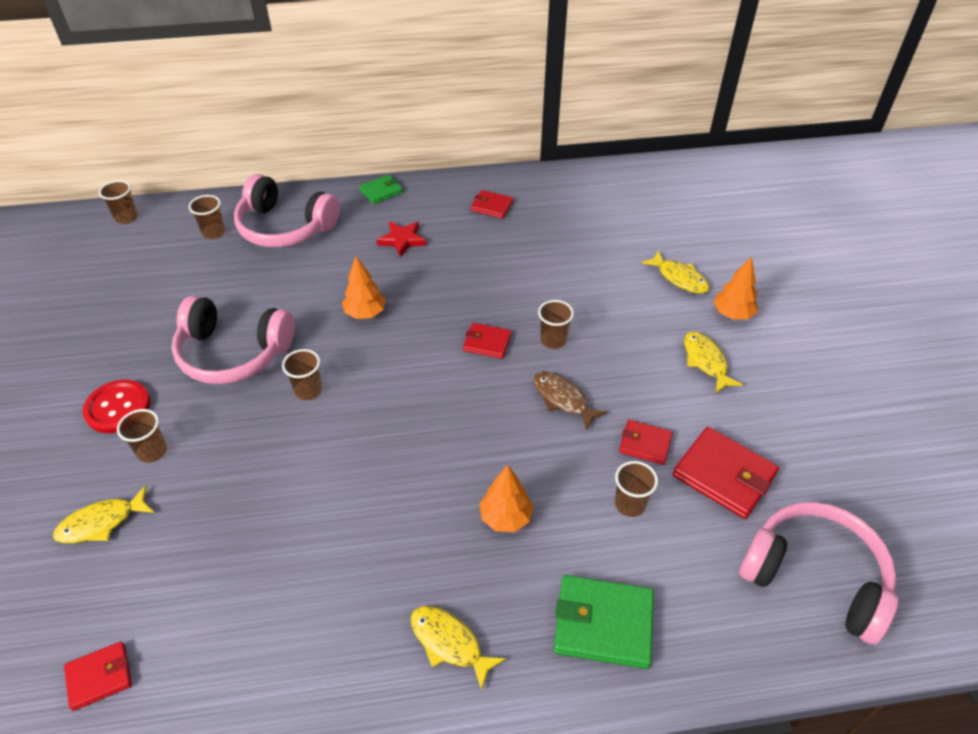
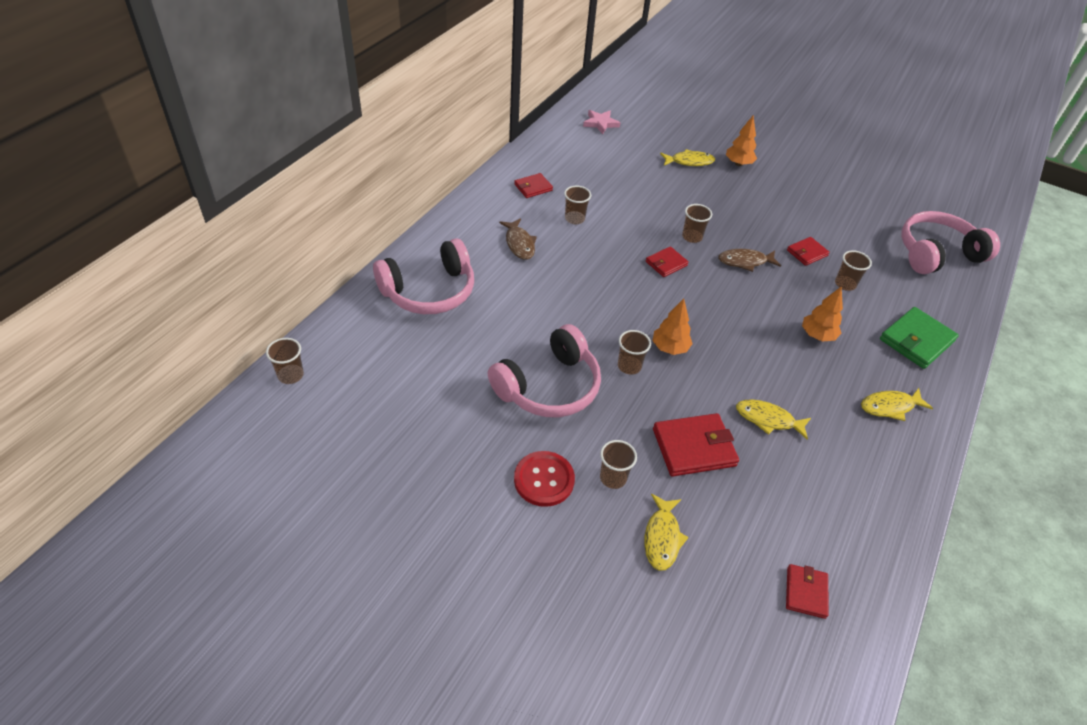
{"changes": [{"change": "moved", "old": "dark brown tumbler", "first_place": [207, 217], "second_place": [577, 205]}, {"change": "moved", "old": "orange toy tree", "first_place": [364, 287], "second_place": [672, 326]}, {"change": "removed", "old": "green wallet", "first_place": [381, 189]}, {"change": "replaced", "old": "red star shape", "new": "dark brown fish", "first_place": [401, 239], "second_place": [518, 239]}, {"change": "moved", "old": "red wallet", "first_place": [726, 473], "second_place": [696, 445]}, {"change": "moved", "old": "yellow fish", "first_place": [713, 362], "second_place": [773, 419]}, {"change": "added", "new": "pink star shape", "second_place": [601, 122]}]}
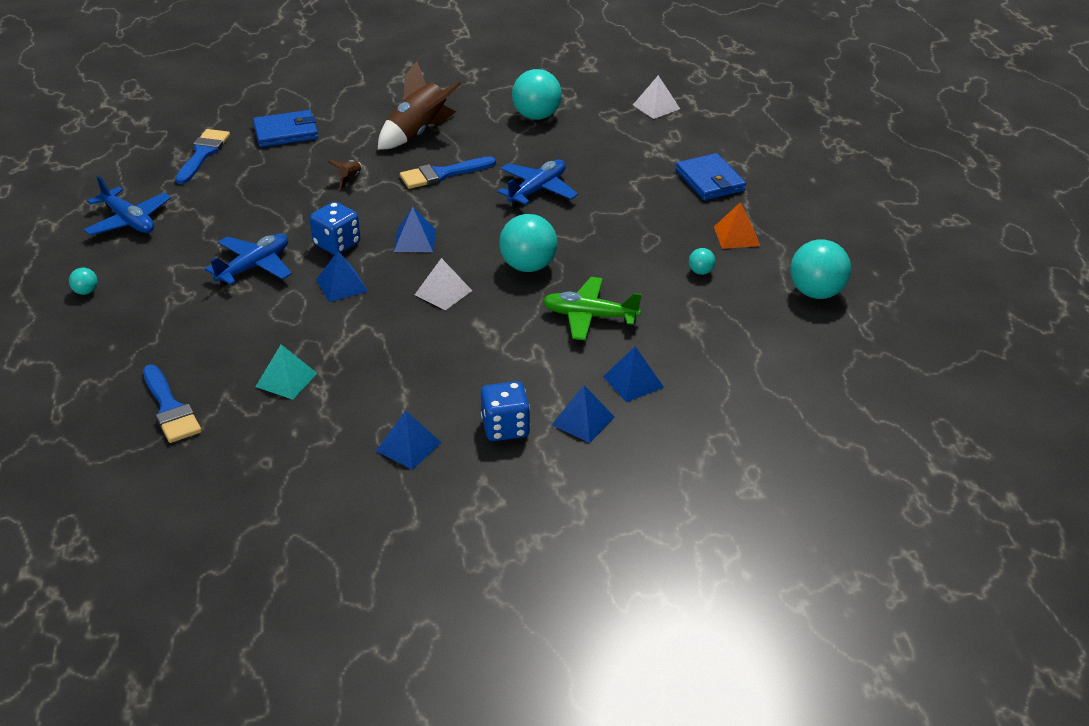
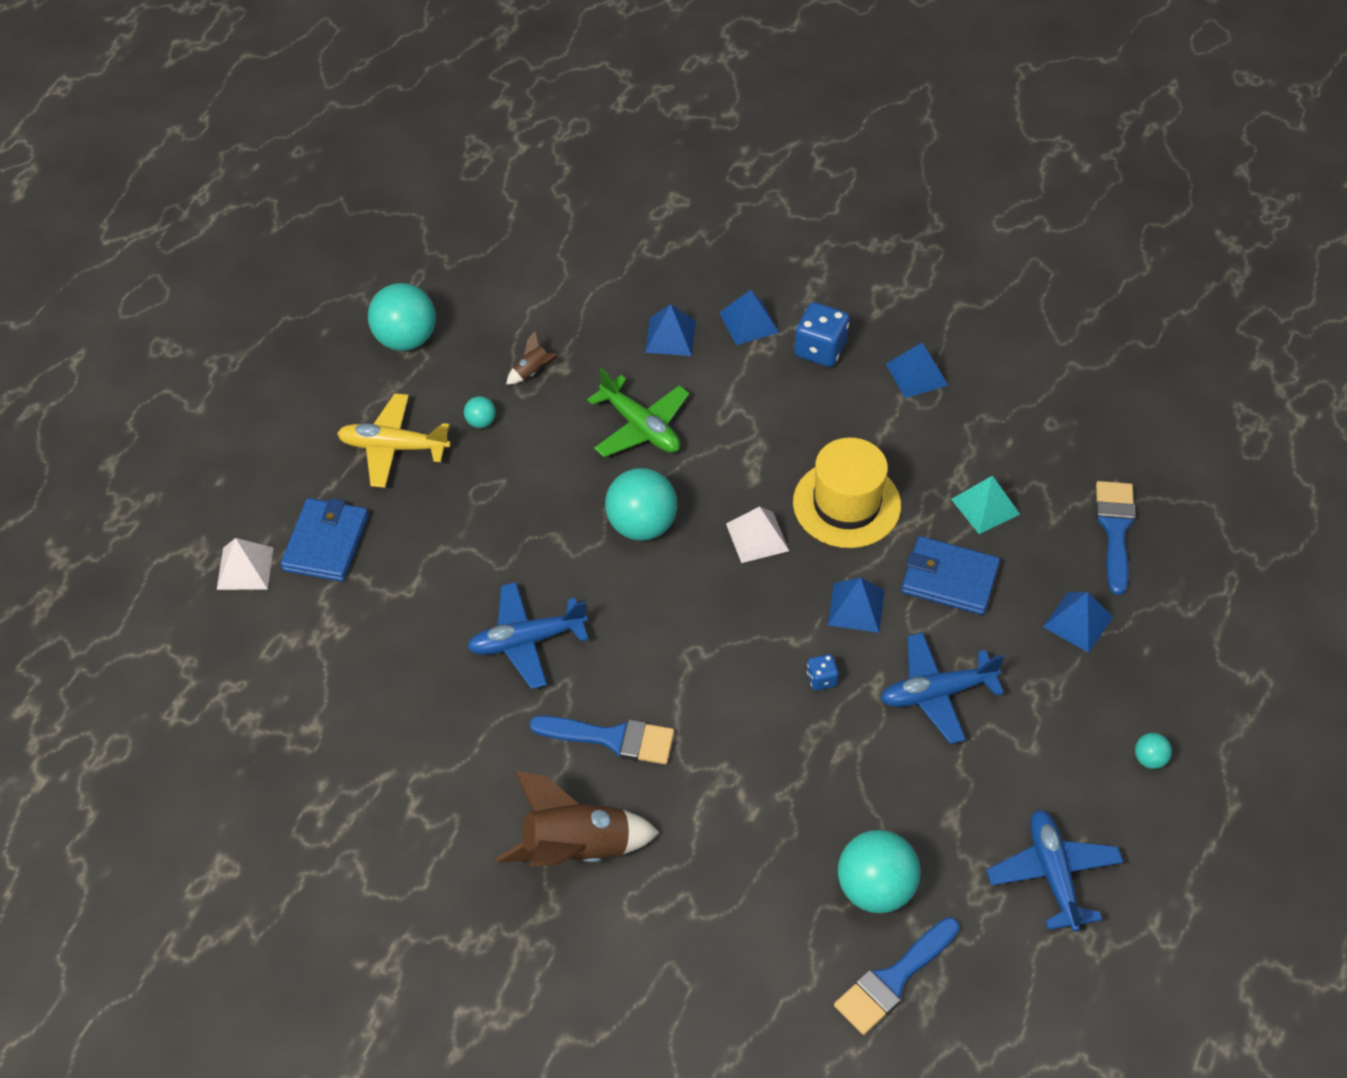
{"changes": [{"change": "moved", "old": "blue wallet", "first_place": [285, 128], "second_place": [950, 575]}, {"change": "resized", "old": "blue dice", "first_place": [335, 228], "second_place": [823, 672], "factor": 0.53}, {"change": "moved", "old": "dark brown toy rocket", "first_place": [344, 174], "second_place": [531, 358]}, {"change": "moved", "old": "blue solid pyramid", "first_place": [415, 229], "second_place": [1078, 622]}, {"change": "moved", "old": "turquoise sphere", "first_place": [537, 94], "second_place": [879, 871]}, {"change": "moved", "old": "pure white solid pyramid", "first_place": [656, 97], "second_place": [245, 564]}, {"change": "replaced", "old": "orange solid pyramid", "new": "yellow aeroplane", "first_place": [737, 225], "second_place": [394, 440]}, {"change": "added", "new": "yellow hat", "second_place": [847, 493]}]}
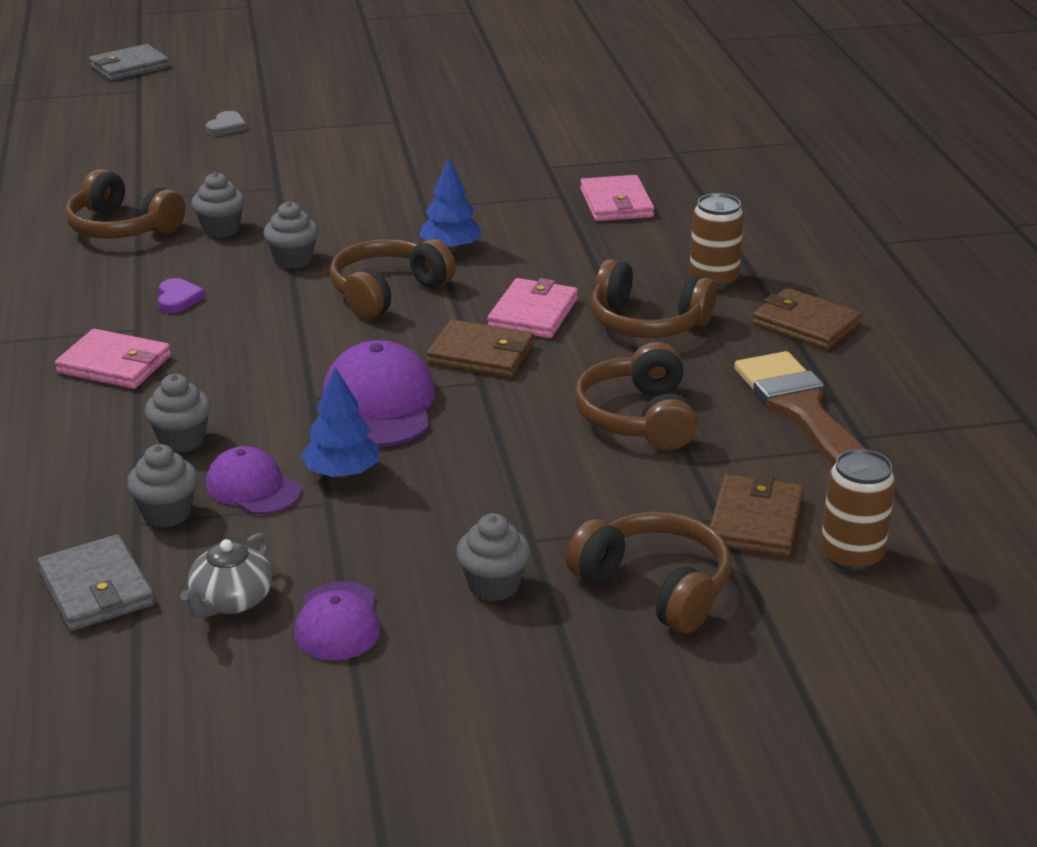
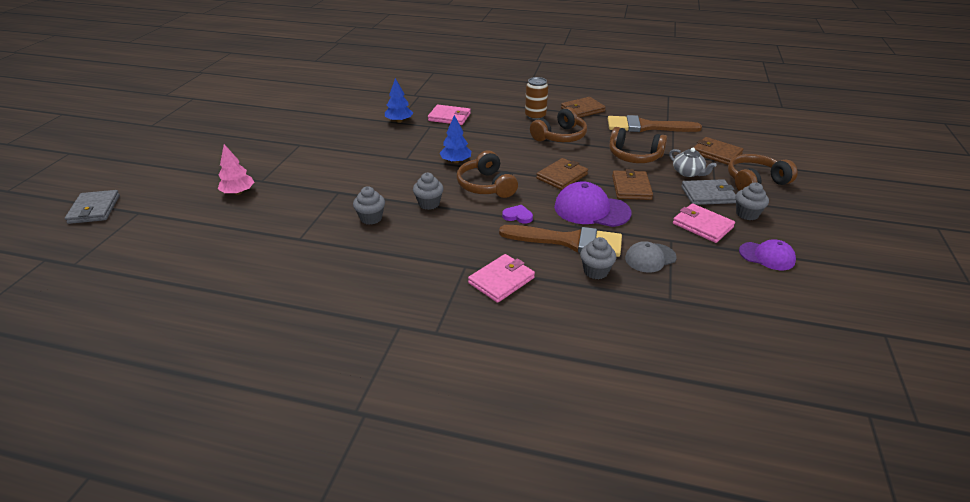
{"changes": [{"change": "moved", "old": "grey wallet", "first_place": [96, 582], "second_place": [708, 192]}, {"change": "removed", "old": "dark brown headset", "first_place": [125, 204]}, {"change": "removed", "old": "grey muffin", "first_place": [162, 486]}, {"change": "moved", "old": "violet heart", "first_place": [182, 295], "second_place": [517, 214]}, {"change": "moved", "old": "grey china teapot", "first_place": [226, 575], "second_place": [692, 162]}, {"change": "replaced", "old": "grey heart", "new": "pink toy tree", "first_place": [226, 123], "second_place": [236, 169]}, {"change": "recoloured", "old": "violet peaked cap", "new": "grey peaked cap", "first_place": [254, 480], "second_place": [651, 257]}, {"change": "moved", "old": "blue toy tree", "first_place": [340, 422], "second_place": [399, 100]}, {"change": "moved", "old": "pink wallet", "first_place": [533, 308], "second_place": [704, 223]}, {"change": "removed", "old": "dark brown tin", "first_place": [858, 510]}, {"change": "added", "new": "dark brown brush", "second_place": [560, 241]}, {"change": "added", "new": "dark brown wallet", "second_place": [632, 184]}]}
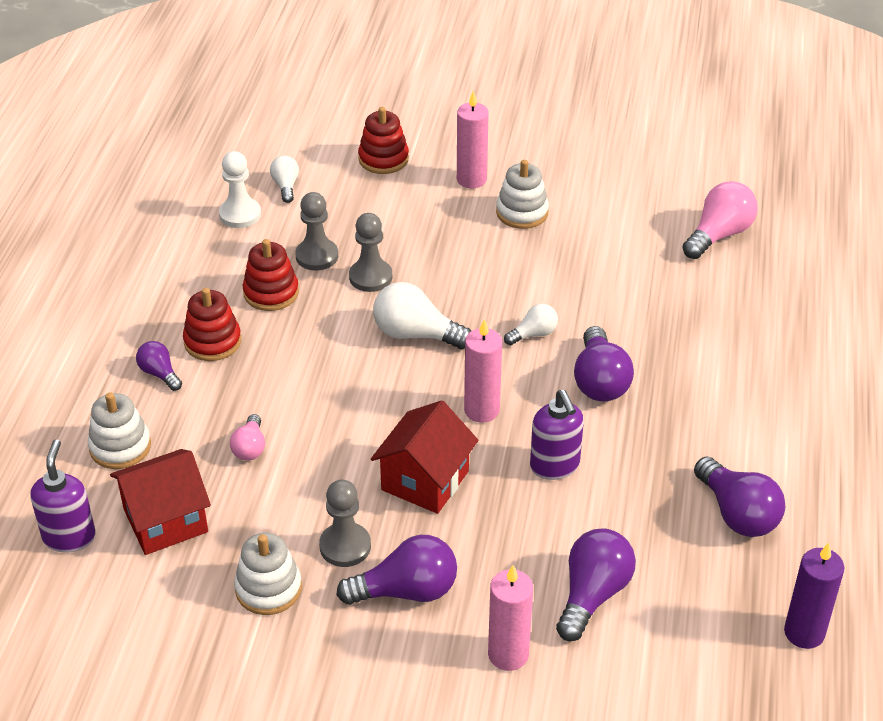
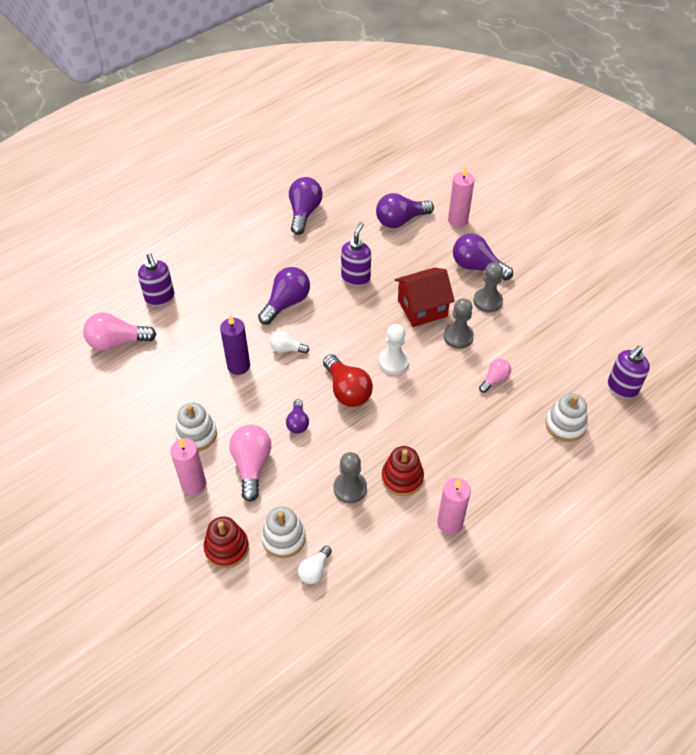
{"changes": [{"change": "removed", "old": "red cottage", "first_place": [160, 502]}, {"change": "moved", "old": "violet lightbulb", "first_place": [159, 366], "second_place": [297, 416]}, {"change": "removed", "old": "red stacking toy", "first_place": [212, 324]}, {"change": "moved", "old": "pure white pawn", "first_place": [240, 189], "second_place": [394, 349]}, {"change": "moved", "old": "pure white stacking toy", "first_place": [268, 574], "second_place": [283, 532]}, {"change": "moved", "old": "grey pawn", "first_place": [370, 252], "second_place": [459, 323]}, {"change": "recoloured", "old": "pure white lightbulb", "new": "red lightbulb", "first_place": [422, 315], "second_place": [348, 380]}, {"change": "moved", "old": "pink candle", "first_place": [483, 371], "second_place": [454, 506]}, {"change": "moved", "old": "violet candle", "first_place": [814, 596], "second_place": [235, 345]}, {"change": "added", "new": "violet soap dispenser", "second_place": [156, 279]}, {"change": "added", "new": "pink lightbulb", "second_place": [250, 463]}]}
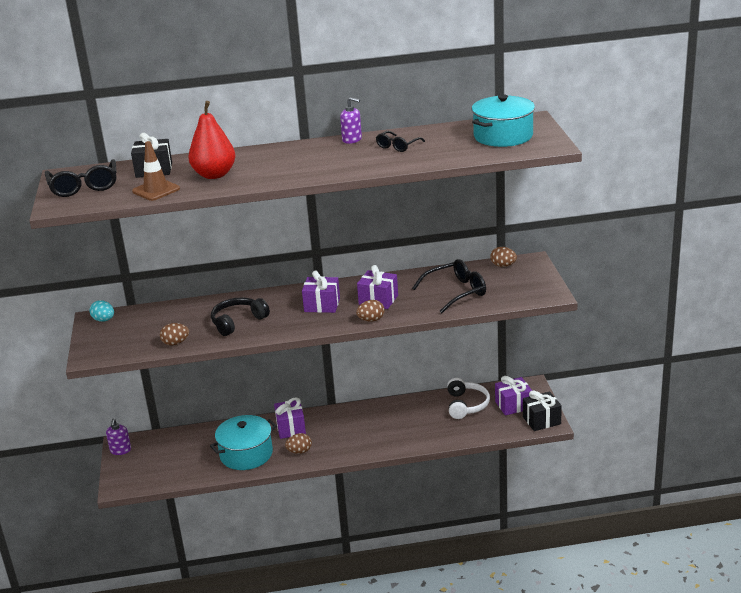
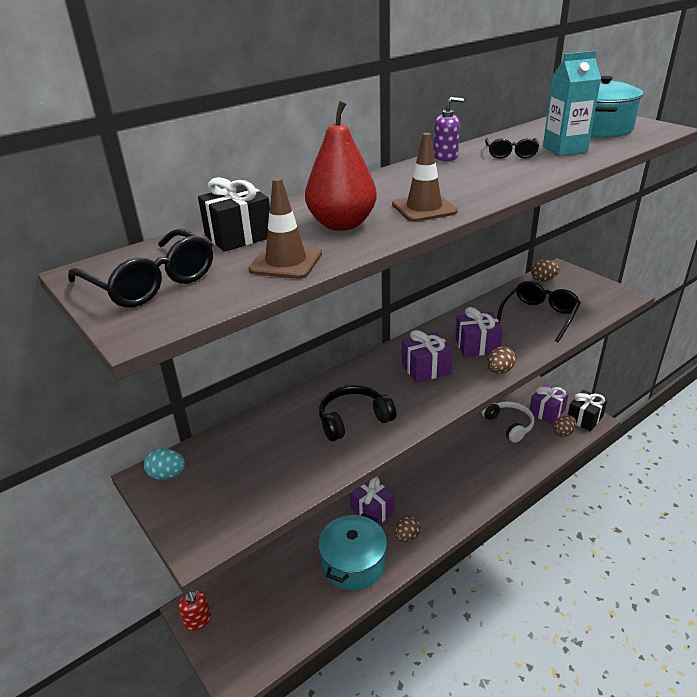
{"changes": [{"change": "recoloured", "old": "violet soap dispenser", "new": "red soap dispenser", "first_place": [118, 436], "second_place": [194, 611]}, {"change": "moved", "old": "dark brown egg shape", "first_place": [174, 334], "second_place": [564, 426]}, {"change": "turned", "old": "jet-black headset", "first_place": [240, 316], "second_place": [357, 413], "degrees": 45}, {"change": "added", "new": "dark brown safety cone", "second_place": [425, 177]}, {"change": "added", "new": "turquoise juice carton", "second_place": [572, 103]}]}
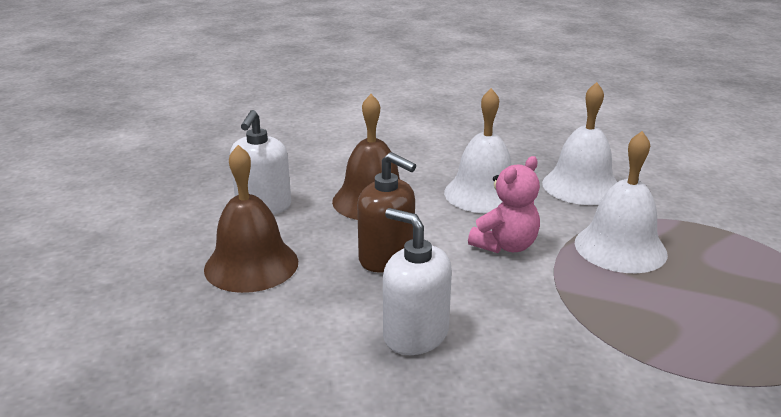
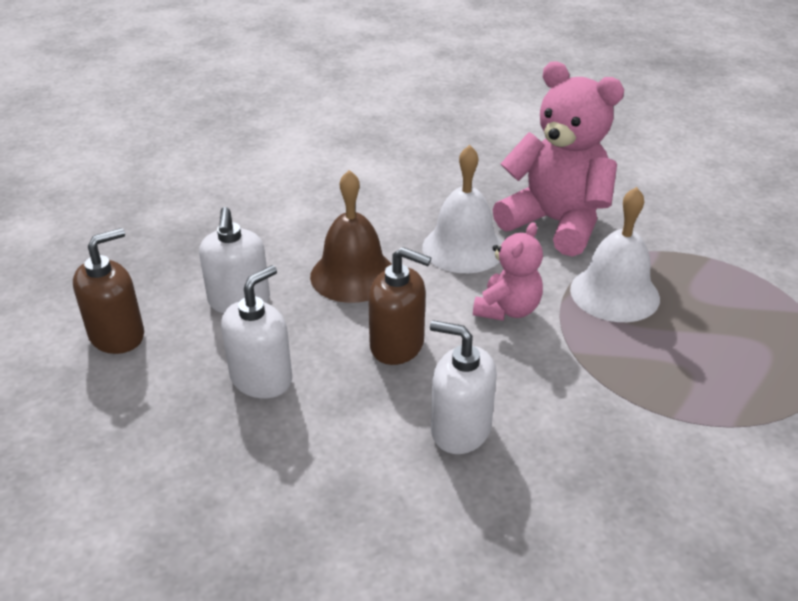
{"changes": [{"change": "replaced", "old": "dark brown school bell", "new": "pure white soap dispenser", "first_place": [251, 219], "second_place": [256, 332]}, {"change": "replaced", "old": "pure white school bell", "new": "pink teddy", "first_place": [579, 143], "second_place": [558, 159]}, {"change": "added", "new": "dark brown soap dispenser", "second_place": [108, 291]}]}
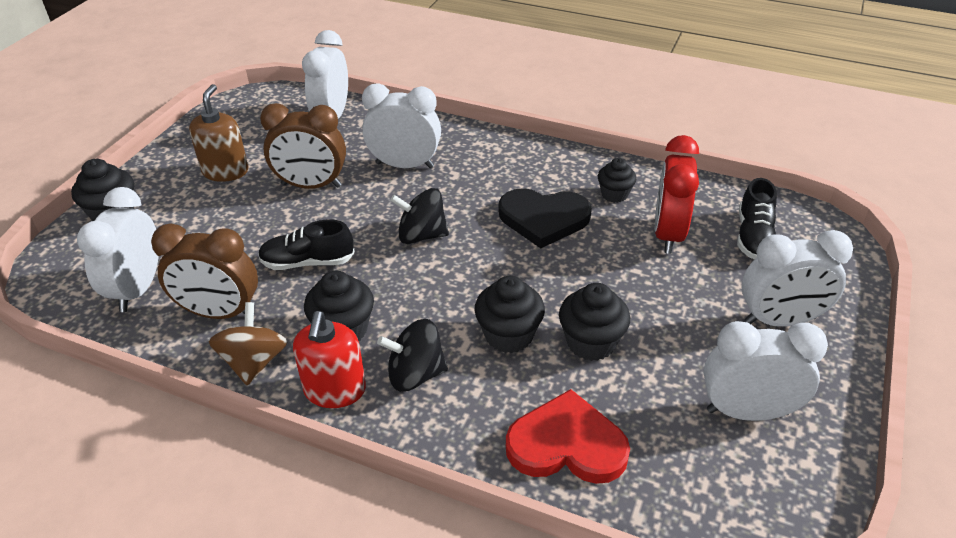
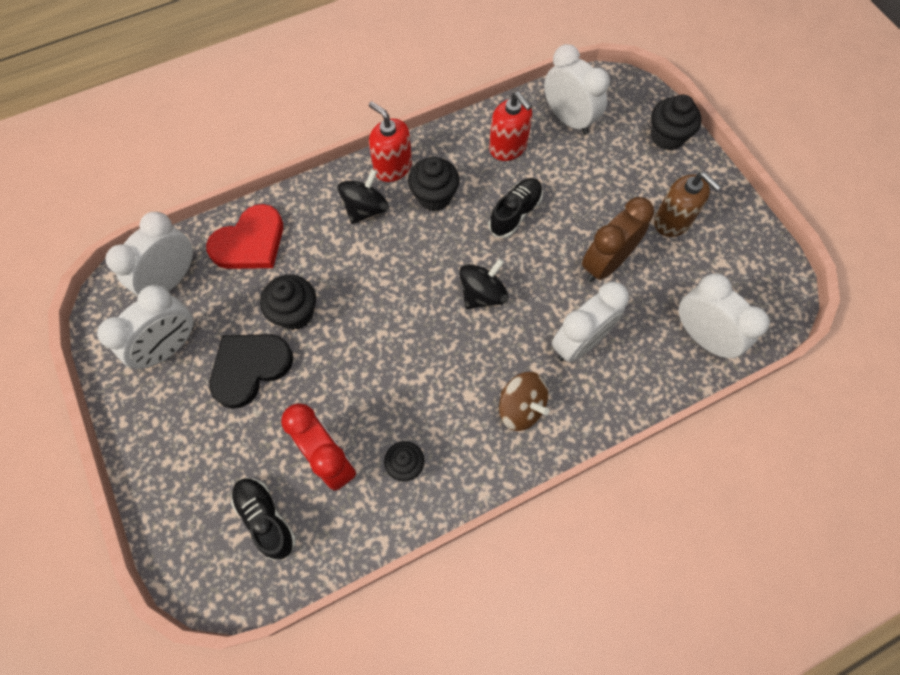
{"changes": [{"change": "replaced", "old": "dark brown bedside clock", "new": "red soap dispenser", "first_place": [204, 271], "second_place": [510, 126]}, {"change": "moved", "old": "dark brown whirligig", "first_place": [248, 343], "second_place": [524, 401]}, {"change": "removed", "old": "jet-black muffin", "first_place": [509, 314]}, {"change": "moved", "old": "jet-black heart", "first_place": [545, 218], "second_place": [251, 371]}, {"change": "moved", "old": "pure white bedside clock", "first_place": [797, 278], "second_place": [149, 254]}]}
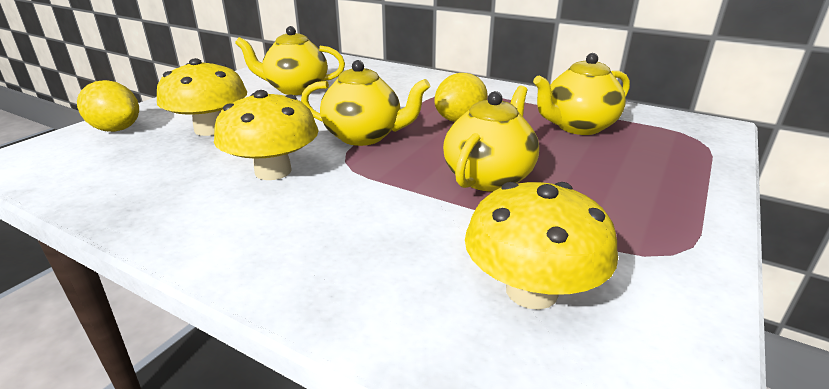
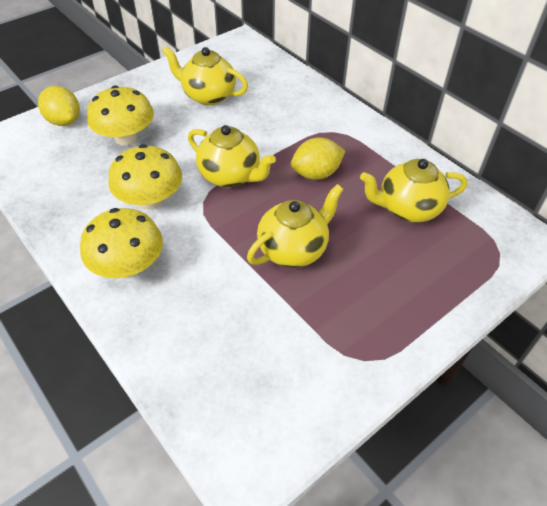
{"changes": [{"change": "moved", "old": "yellow mushroom", "first_place": [541, 246], "second_place": [121, 243]}]}
